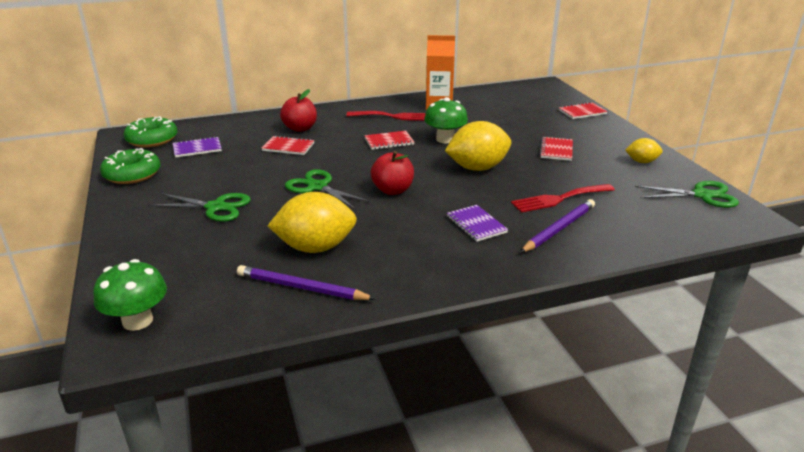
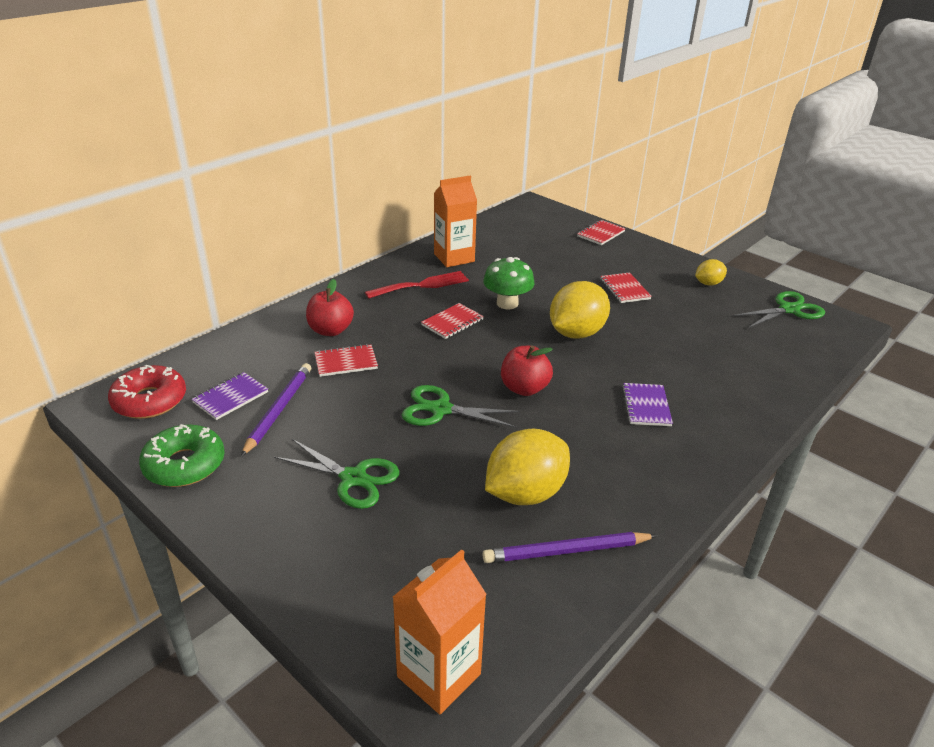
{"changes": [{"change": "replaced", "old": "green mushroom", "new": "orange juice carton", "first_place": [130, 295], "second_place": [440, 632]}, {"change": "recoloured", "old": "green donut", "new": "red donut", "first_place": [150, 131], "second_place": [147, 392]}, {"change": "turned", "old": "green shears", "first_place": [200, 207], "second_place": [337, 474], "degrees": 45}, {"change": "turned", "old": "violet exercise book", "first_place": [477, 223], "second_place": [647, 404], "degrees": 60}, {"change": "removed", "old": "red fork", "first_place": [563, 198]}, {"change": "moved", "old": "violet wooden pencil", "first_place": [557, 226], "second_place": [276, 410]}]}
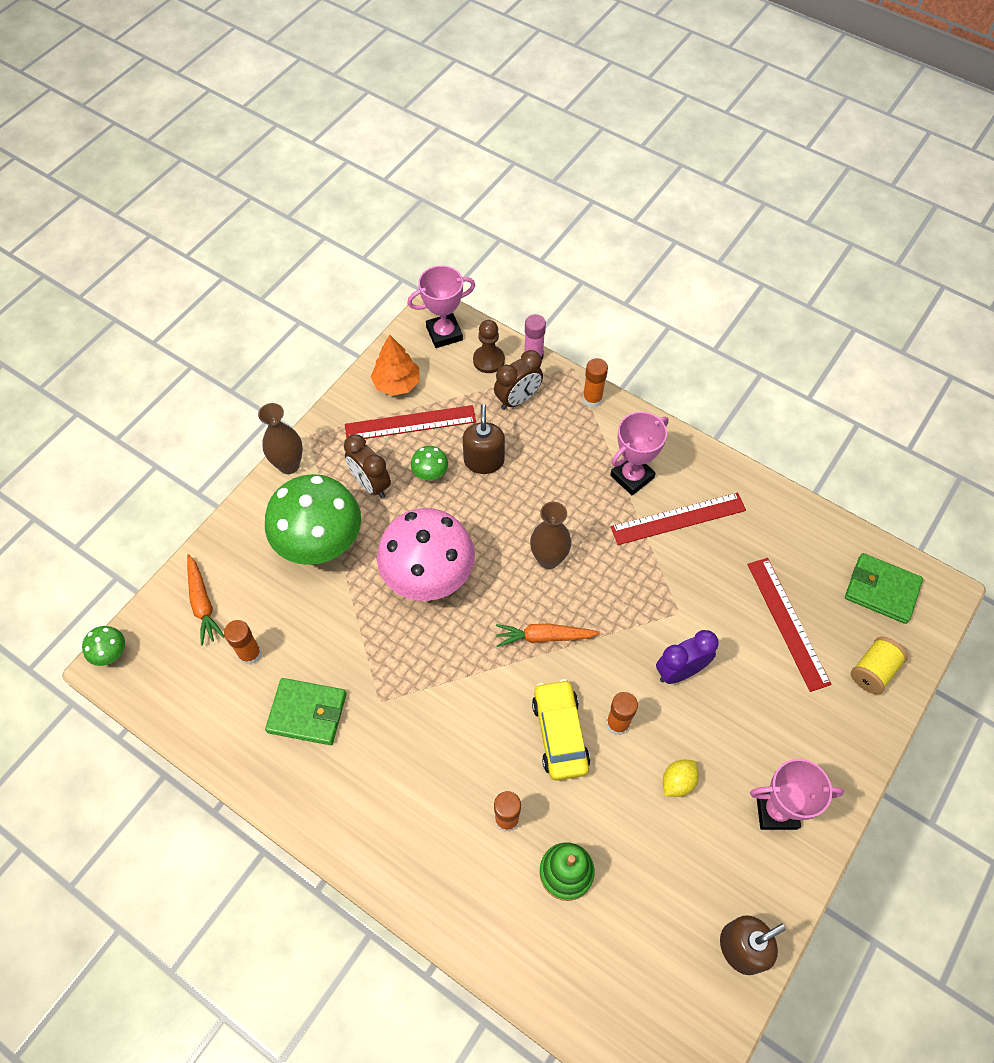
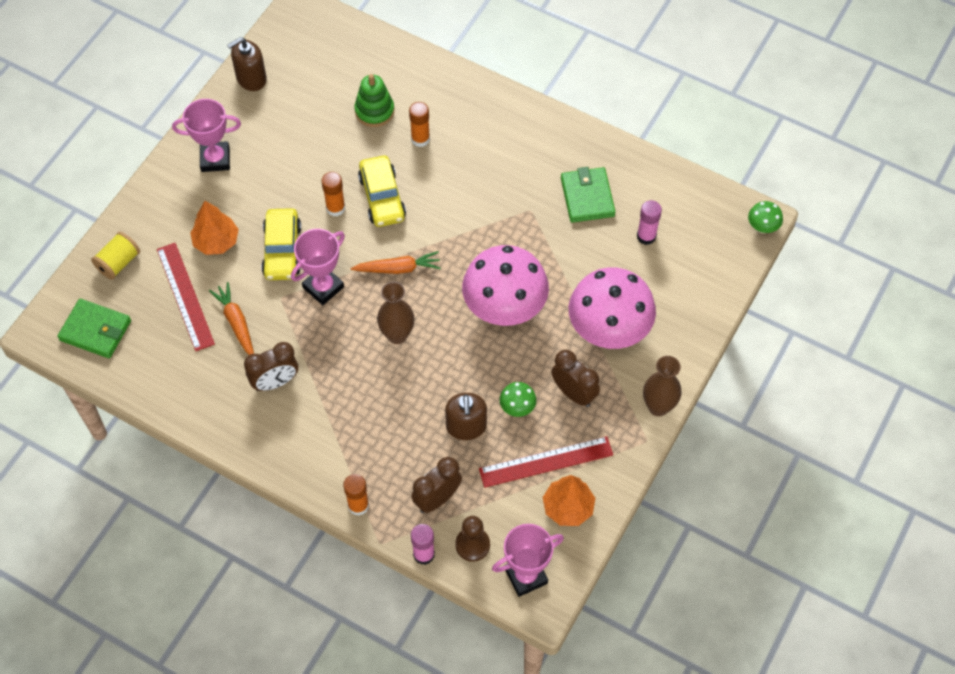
{"changes": [{"change": "moved", "old": "orange toy carrot", "first_place": [206, 599], "second_place": [231, 318]}, {"change": "recoloured", "old": "orange glue", "new": "pink glue", "first_place": [243, 642], "second_place": [649, 222]}, {"change": "recoloured", "old": "green mushroom", "new": "pink mushroom", "first_place": [313, 519], "second_place": [612, 308]}, {"change": "turned", "old": "green wallet", "first_place": [305, 711], "second_place": [588, 195], "degrees": 75}, {"change": "moved", "old": "pink trophy", "first_place": [639, 453], "second_place": [318, 267]}, {"change": "replaced", "old": "red measuring stick", "new": "dark brown bedside clock", "first_place": [678, 519], "second_place": [271, 366]}, {"change": "replaced", "old": "violet bedside clock", "new": "yellow automobile", "first_place": [687, 657], "second_place": [281, 244]}, {"change": "removed", "old": "yellow toy lemon", "first_place": [681, 778]}, {"change": "added", "new": "orange toy tree", "second_place": [214, 228]}]}
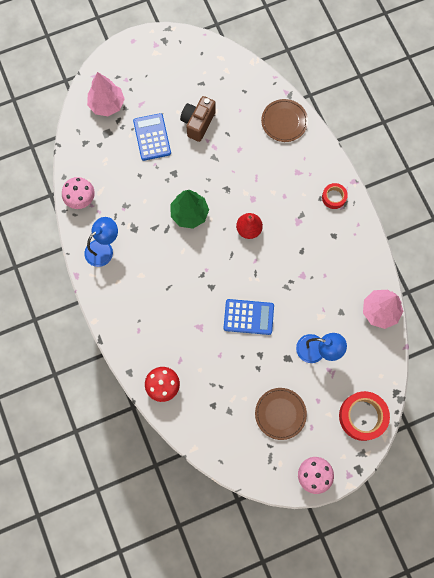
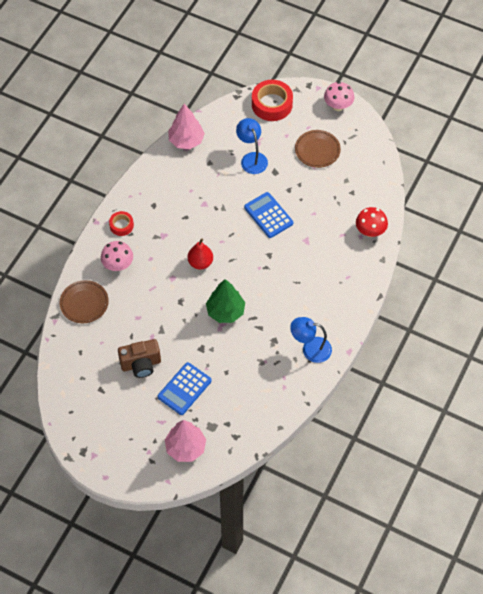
{"changes": [{"change": "moved", "old": "pink mushroom", "first_place": [78, 193], "second_place": [117, 256]}]}
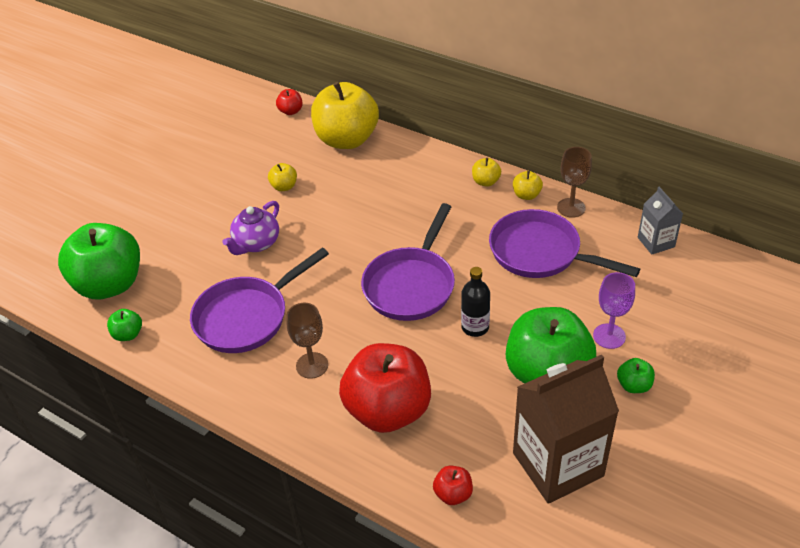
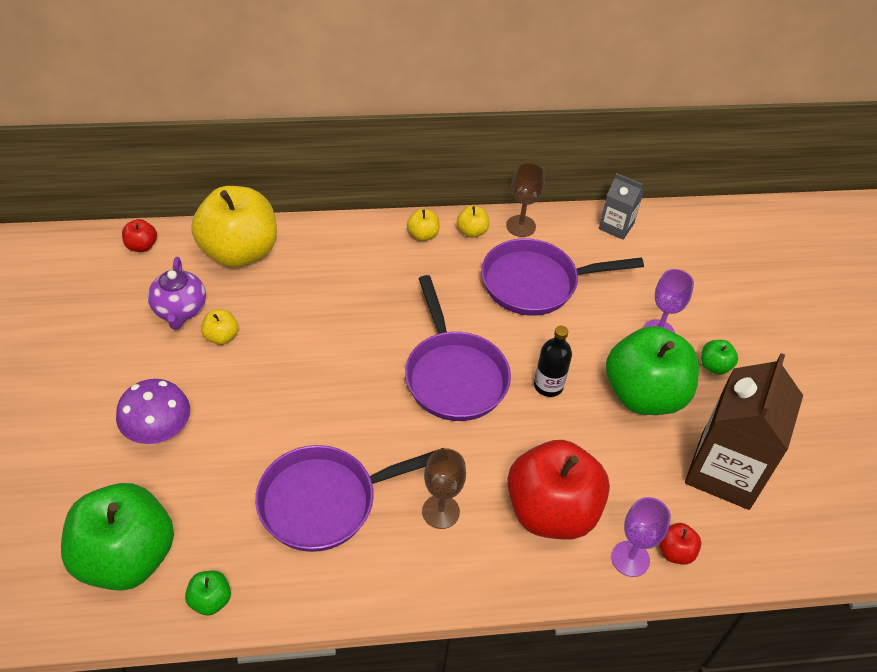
{"changes": [{"change": "turned", "old": "violet frying pan", "first_place": [259, 300], "second_place": [349, 498], "degrees": 60}, {"change": "moved", "old": "violet china teapot", "first_place": [251, 228], "second_place": [177, 293]}, {"change": "added", "new": "violet mushroom", "second_place": [153, 411]}, {"change": "added", "new": "violet goblet", "second_place": [641, 537]}]}
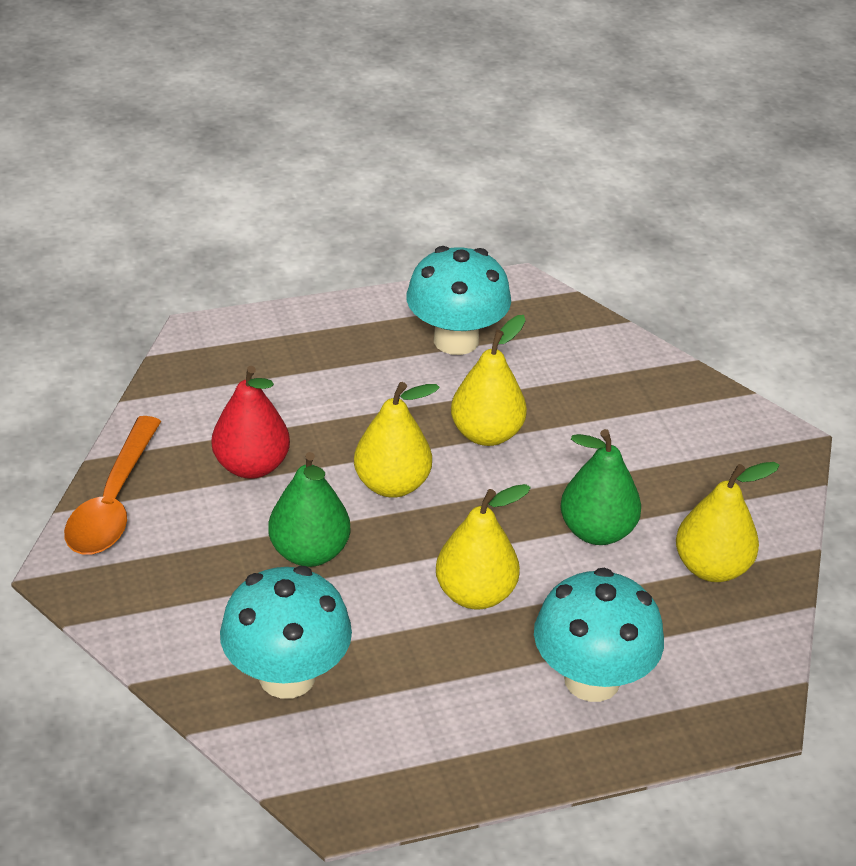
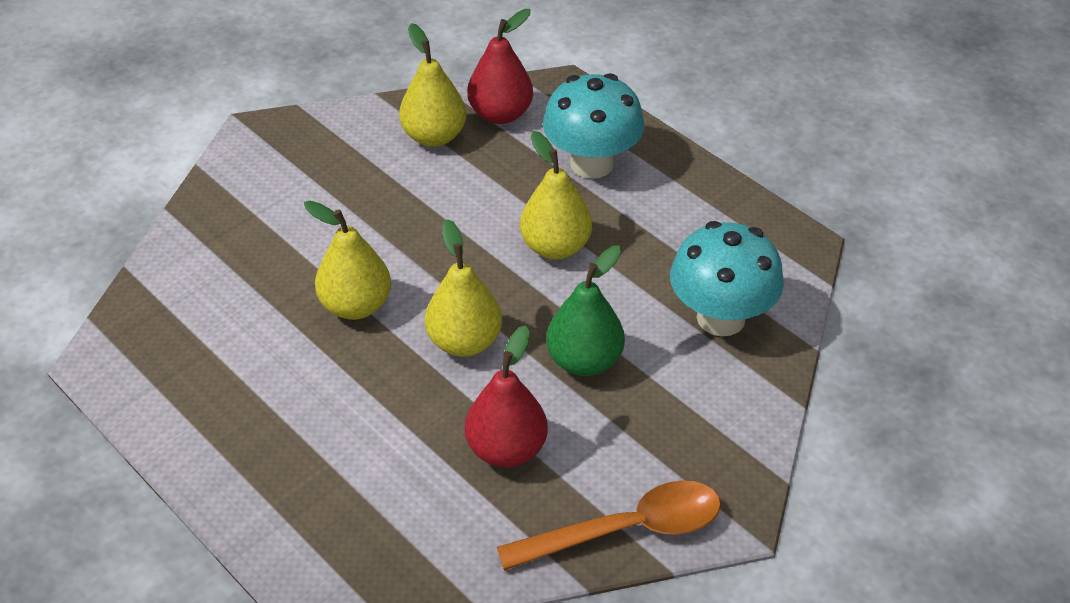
{"changes": [{"change": "removed", "old": "turquoise mushroom", "first_place": [458, 300]}, {"change": "removed", "old": "green pear", "first_place": [600, 487]}, {"change": "added", "new": "red pear", "second_place": [500, 66]}]}
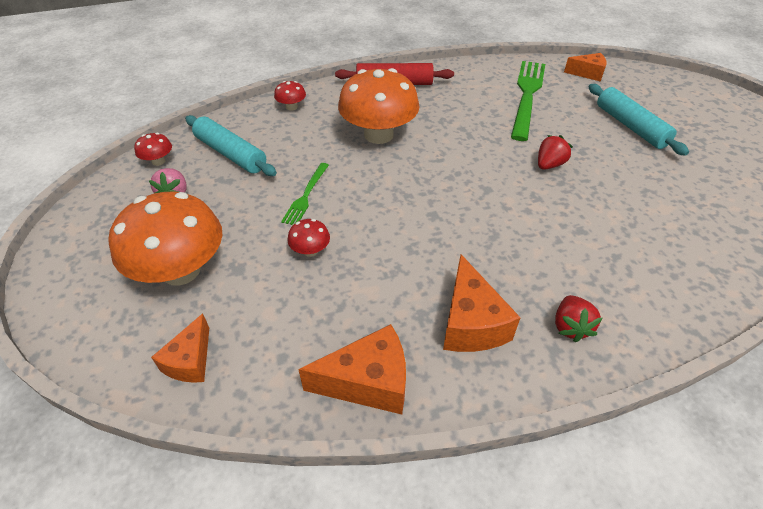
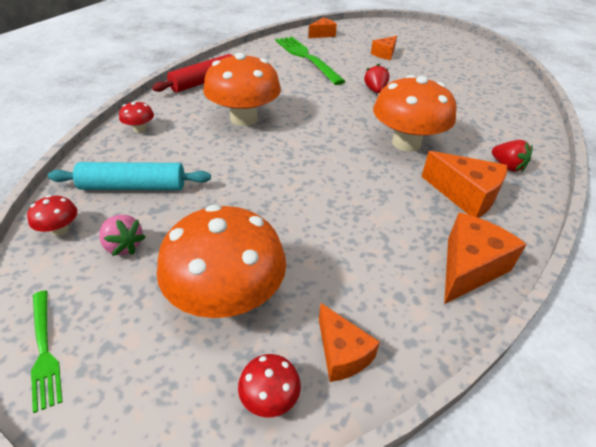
{"changes": [{"change": "moved", "old": "green fork", "first_place": [305, 194], "second_place": [47, 351]}, {"change": "moved", "old": "red mushroom", "first_place": [308, 238], "second_place": [269, 385]}, {"change": "replaced", "old": "turquoise dough roller", "new": "orange cheese", "first_place": [639, 120], "second_place": [384, 48]}, {"change": "added", "new": "orange mushroom", "second_place": [415, 113]}]}
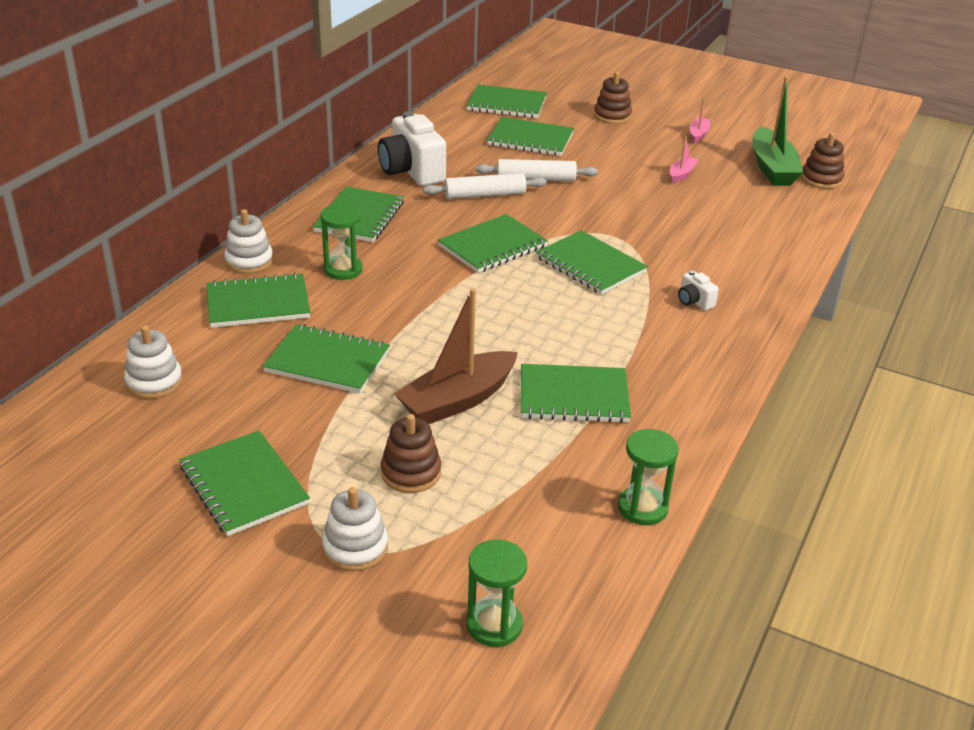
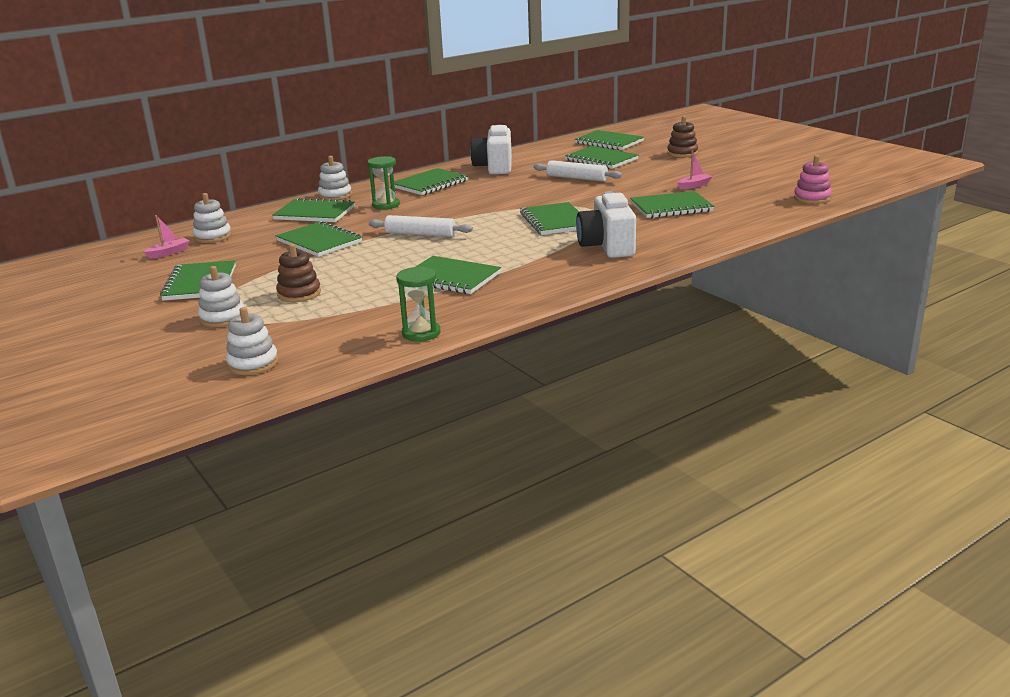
{"changes": [{"change": "removed", "old": "dark brown toy boat", "first_place": [456, 356]}, {"change": "moved", "old": "pure white dough roller", "first_place": [485, 186], "second_place": [421, 226]}, {"change": "moved", "old": "green exercise book", "first_place": [493, 243], "second_place": [672, 204]}, {"change": "replaced", "old": "green hourglass", "new": "pure white stacking toy", "first_place": [497, 593], "second_place": [252, 341]}, {"change": "resized", "old": "pure white photo camera", "first_place": [698, 290], "second_place": [606, 224], "factor": 2.22}, {"change": "moved", "old": "pink toy boat", "first_place": [700, 120], "second_place": [166, 237]}, {"change": "removed", "old": "green toy boat", "first_place": [777, 131]}, {"change": "recoloured", "old": "dark brown stacking toy", "new": "pink stacking toy", "first_place": [823, 161], "second_place": [813, 179]}]}
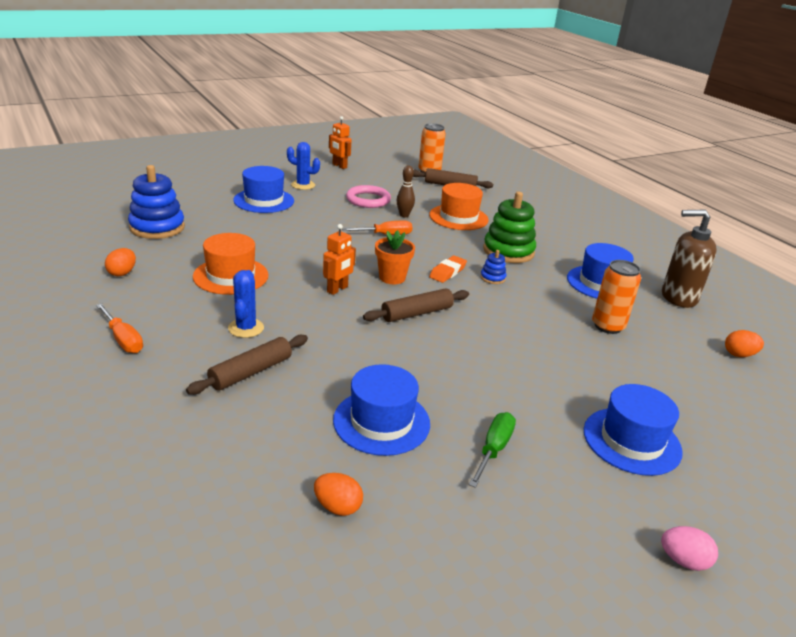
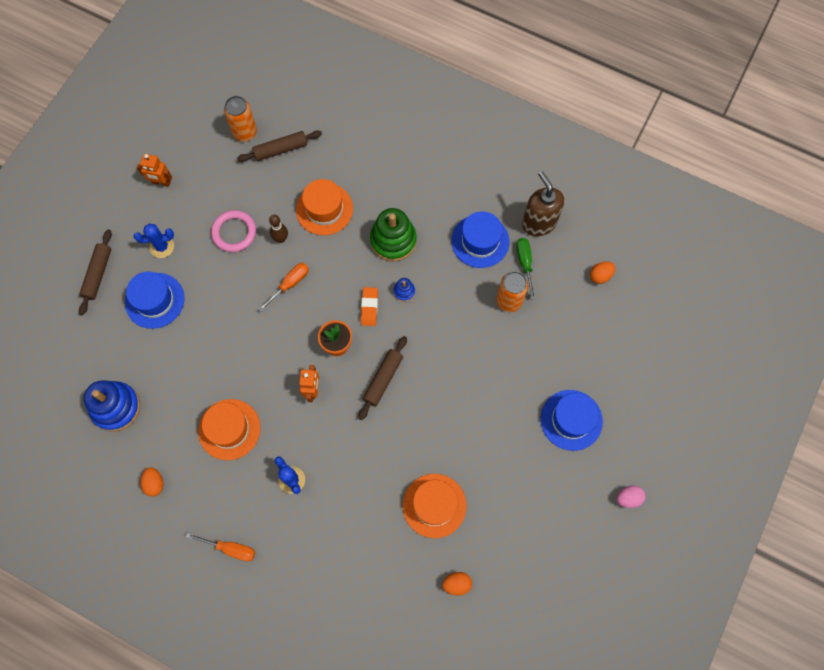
{"changes": [{"change": "moved", "old": "dark brown dough roller", "first_place": [247, 365], "second_place": [95, 272]}, {"change": "recoloured", "old": "blue hat", "new": "orange hat", "first_place": [381, 410], "second_place": [435, 506]}, {"change": "moved", "old": "green screwdriver", "first_place": [492, 450], "second_place": [525, 268]}, {"change": "turned", "old": "dark brown soap dispenser", "first_place": [689, 259], "second_place": [543, 203], "degrees": 90}]}
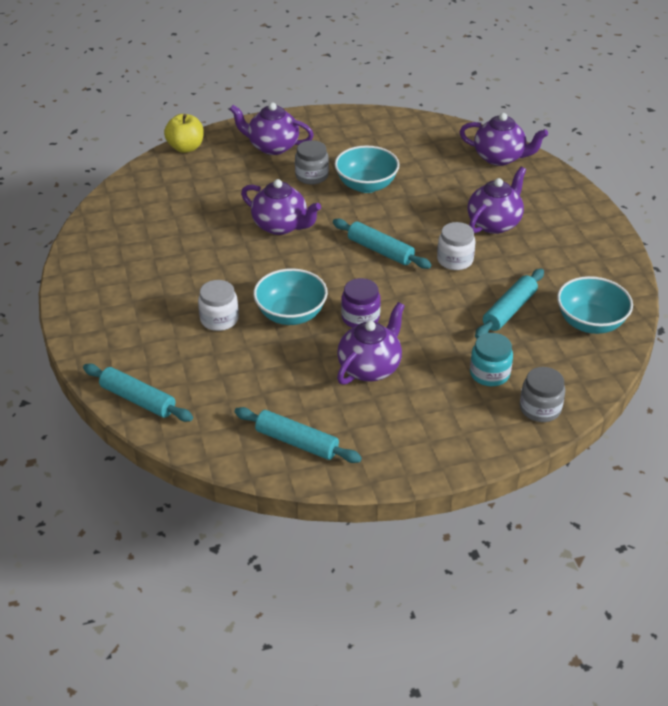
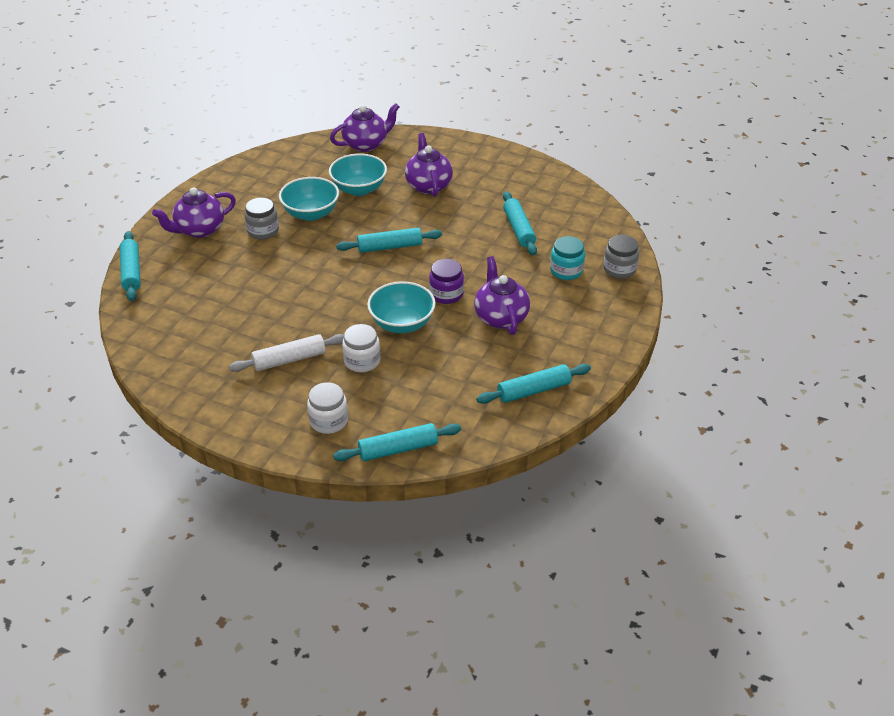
{"changes": [{"change": "replaced", "old": "yellow toy apple", "new": "turquoise dough roller", "first_place": [184, 133], "second_place": [130, 266]}, {"change": "removed", "old": "violet china teapot", "first_place": [281, 207]}, {"change": "moved", "old": "pure white jam jar", "first_place": [456, 246], "second_place": [327, 408]}, {"change": "moved", "old": "turquoise deep dish", "first_place": [595, 305], "second_place": [358, 175]}, {"change": "added", "new": "pure white dough roller", "second_place": [286, 353]}]}
